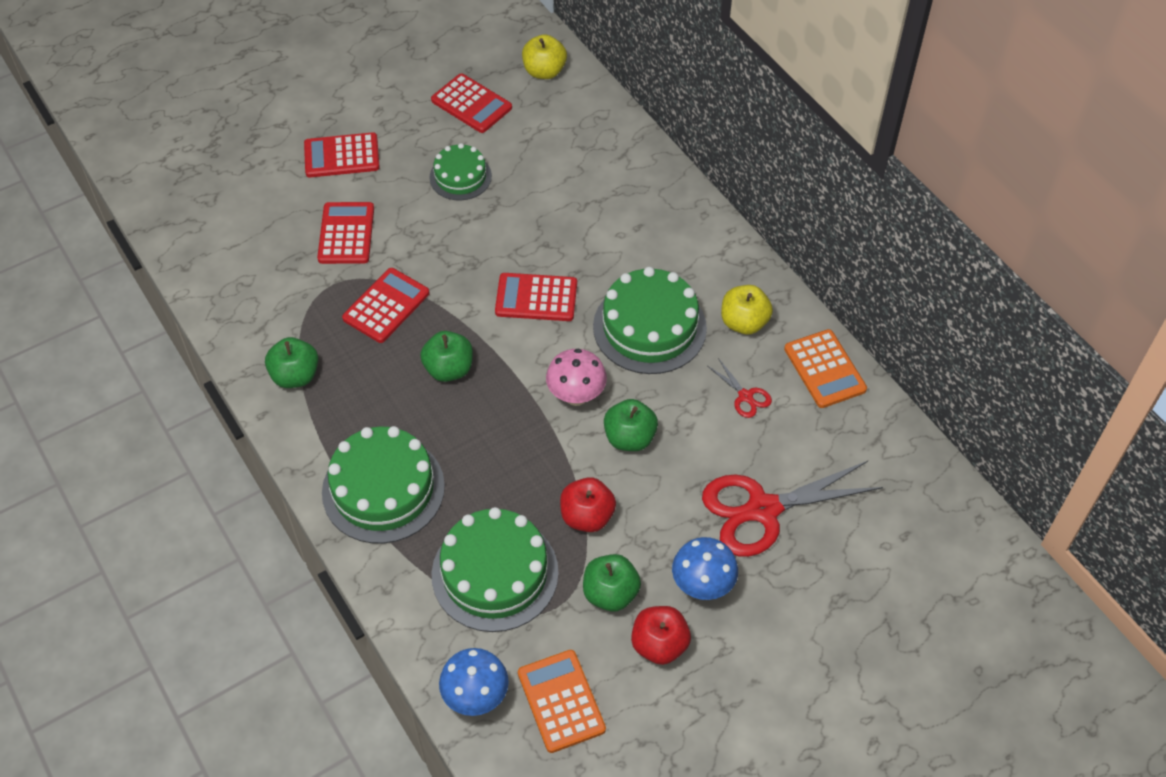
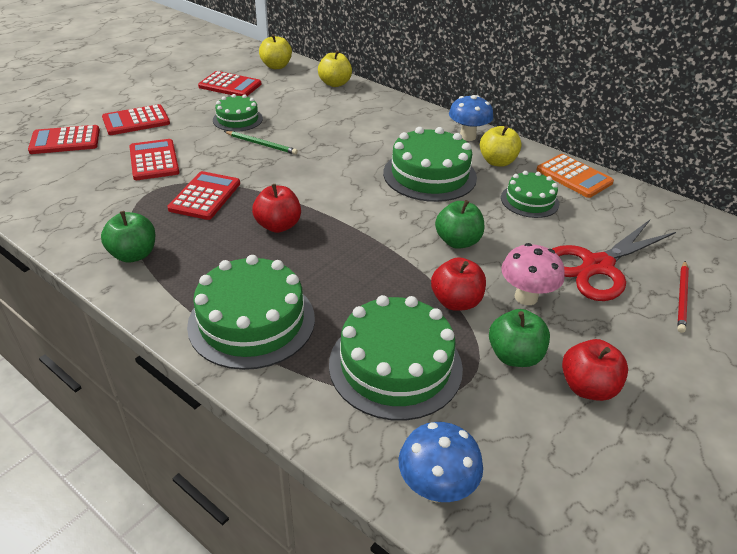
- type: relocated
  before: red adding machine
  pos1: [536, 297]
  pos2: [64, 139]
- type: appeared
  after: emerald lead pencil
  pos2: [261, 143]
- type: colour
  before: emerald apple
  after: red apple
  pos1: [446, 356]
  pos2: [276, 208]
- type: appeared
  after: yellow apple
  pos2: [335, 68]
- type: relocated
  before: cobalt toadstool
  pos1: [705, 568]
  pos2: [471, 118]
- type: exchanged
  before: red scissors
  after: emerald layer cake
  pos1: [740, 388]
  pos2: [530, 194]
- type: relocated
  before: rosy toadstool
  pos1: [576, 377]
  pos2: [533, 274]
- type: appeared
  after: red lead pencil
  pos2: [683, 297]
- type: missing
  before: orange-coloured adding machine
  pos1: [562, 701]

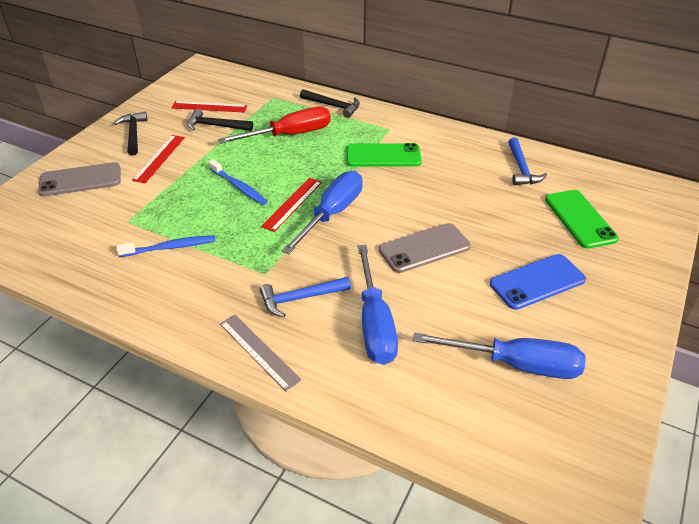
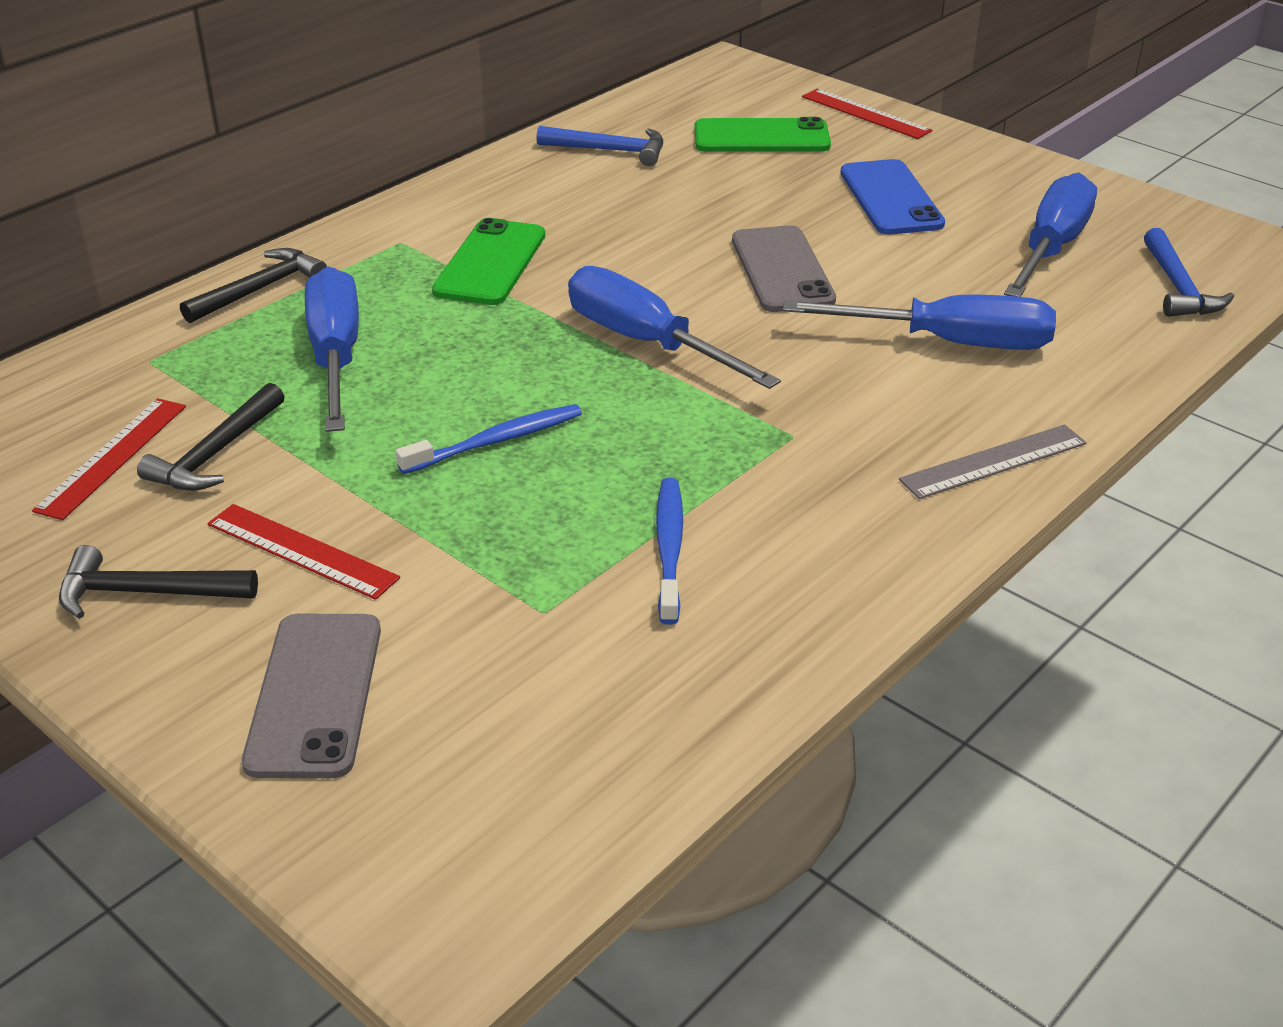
- type: colour
  before: red hand screwdriver
  after: cobalt hand screwdriver
  pos1: [274, 125]
  pos2: [332, 349]
- type: relocated
  before: red ruler
  pos1: [291, 205]
  pos2: [867, 114]
- type: relocated
  before: cobalt claw hammer
  pos1: [305, 297]
  pos2: [1189, 272]

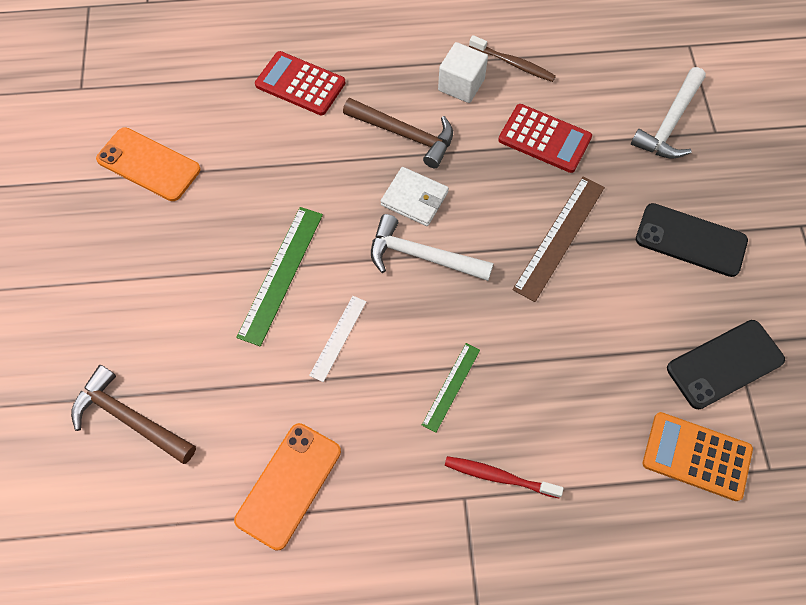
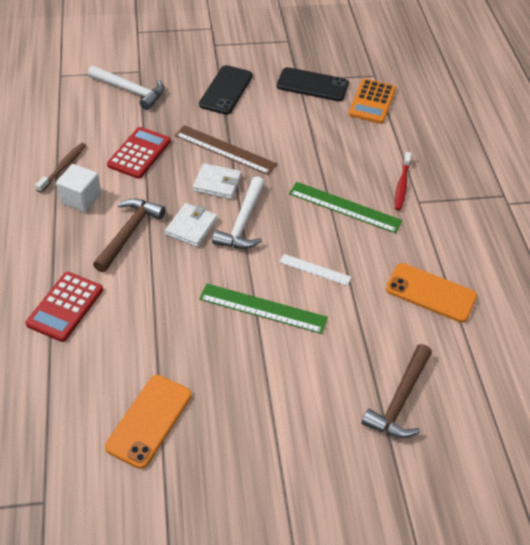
- type: appeared
  after: pure white billfold
  pos2: [217, 181]
- type: spun
  before: ebony phone
  pos1: [726, 364]
  pos2: [313, 84]
  turn: -45
- type: size
  before: emerald ruler
  pos1: [451, 388]
  pos2: [346, 207]
  scale: 1.69

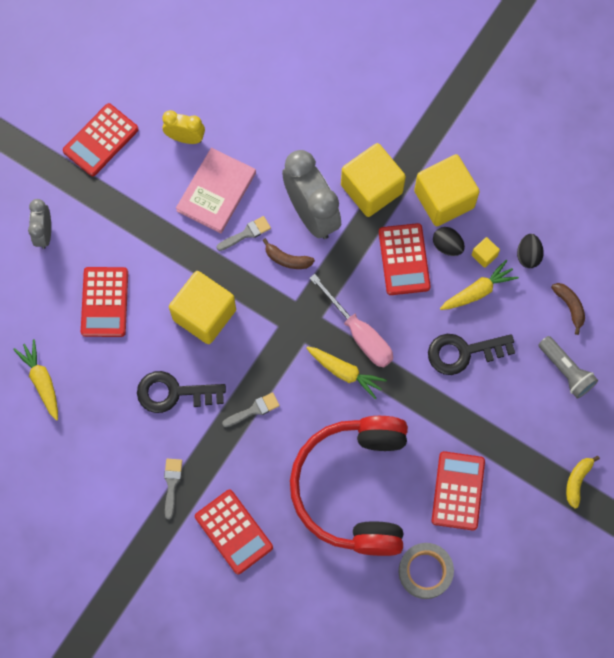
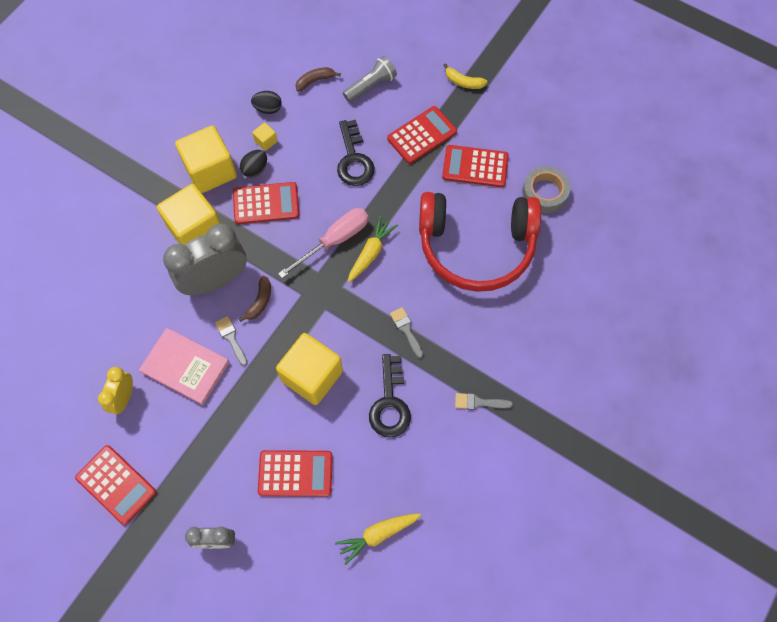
- type: relocated
  before: red adding machine
  pos1: [234, 532]
  pos2: [422, 135]
- type: missing
  before: yellow root vegetable
  pos1: [479, 285]

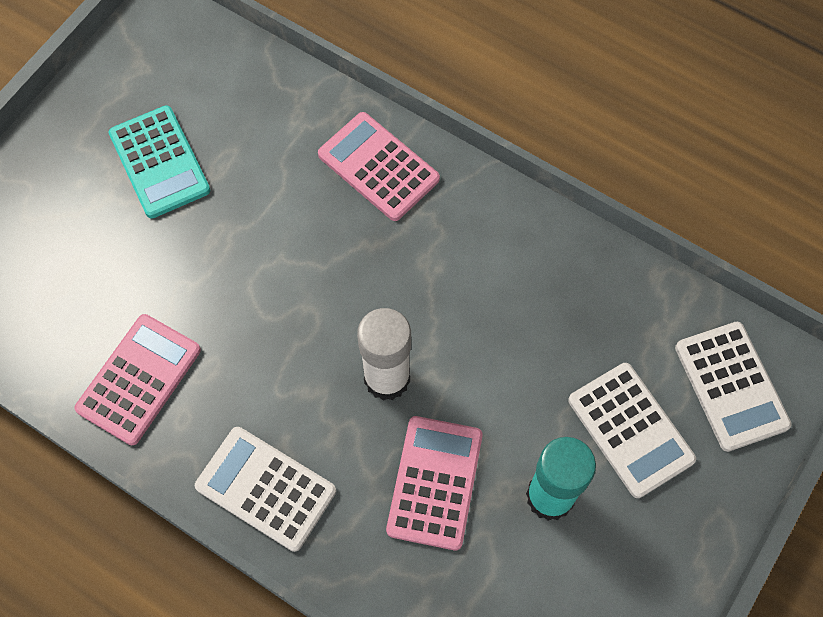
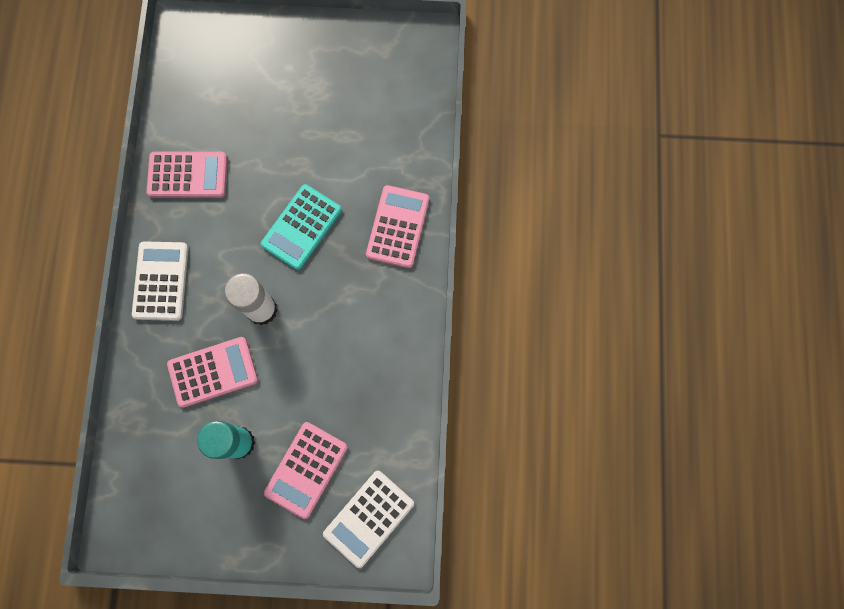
- type: relocated
  before: turquoise adding machine
  pos1: [159, 162]
  pos2: [301, 227]
- type: colour
  before: pure white adding machine
  after: rosy adding machine
  pos1: [632, 430]
  pos2: [306, 470]

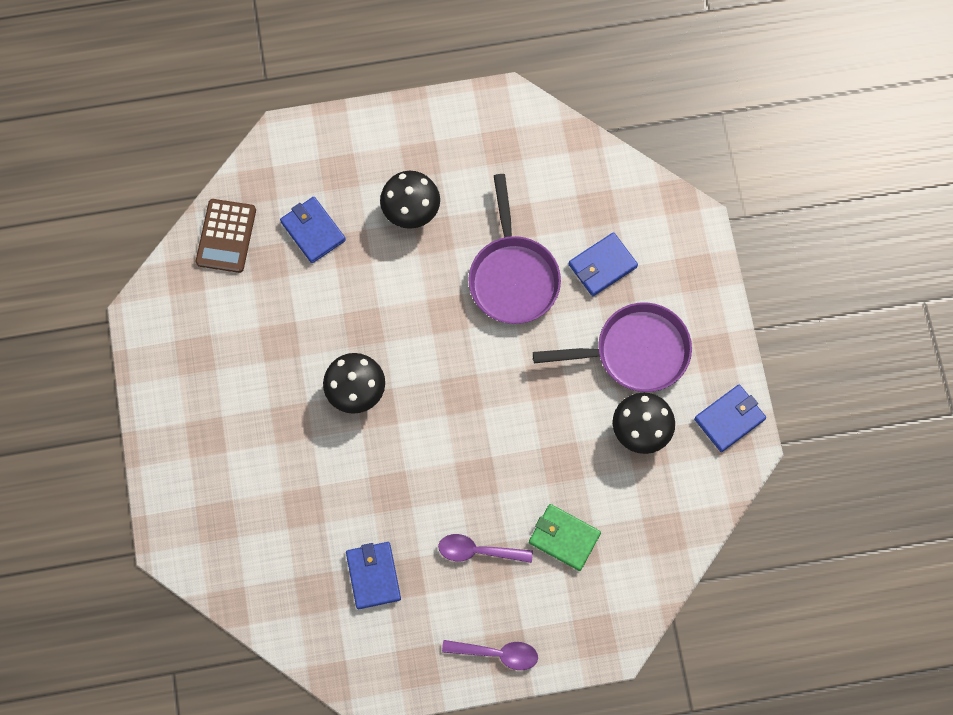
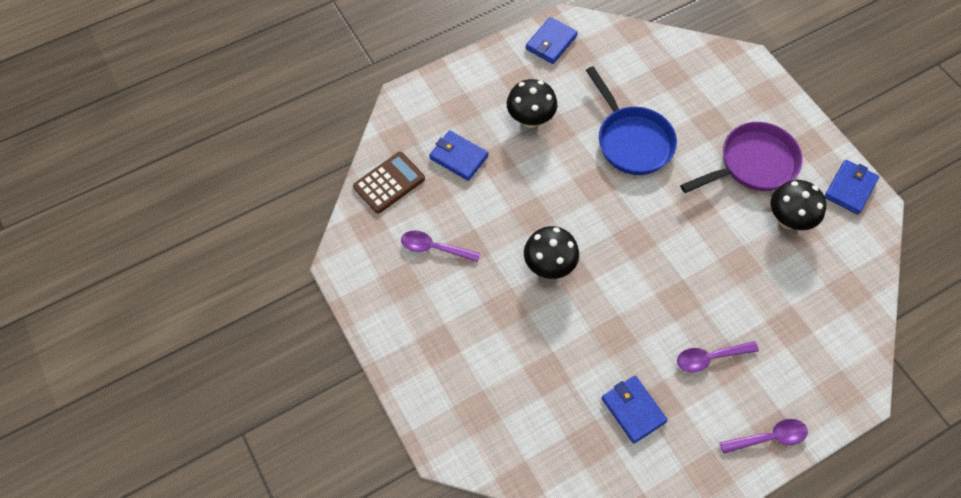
- type: spun
  before: russet adding machine
  pos1: [226, 236]
  pos2: [389, 182]
  turn: -120
- type: appeared
  after: violet spoon
  pos2: [440, 246]
- type: relocated
  before: cobalt billfold
  pos1: [603, 264]
  pos2: [552, 40]
- type: colour
  before: violet frying pan
  after: cobalt frying pan
  pos1: [515, 249]
  pos2: [631, 120]
- type: missing
  before: emerald billfold
  pos1: [565, 537]

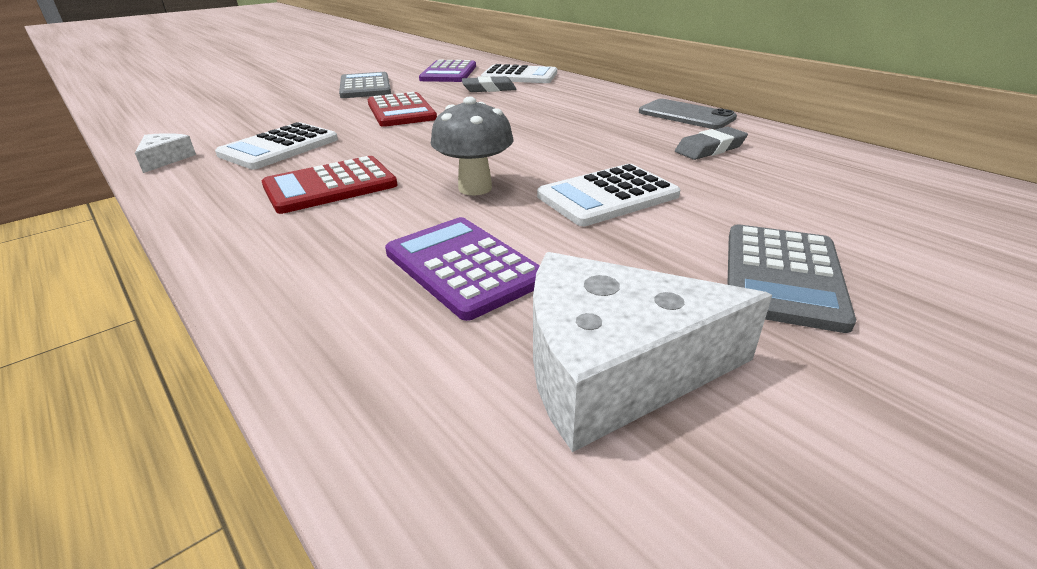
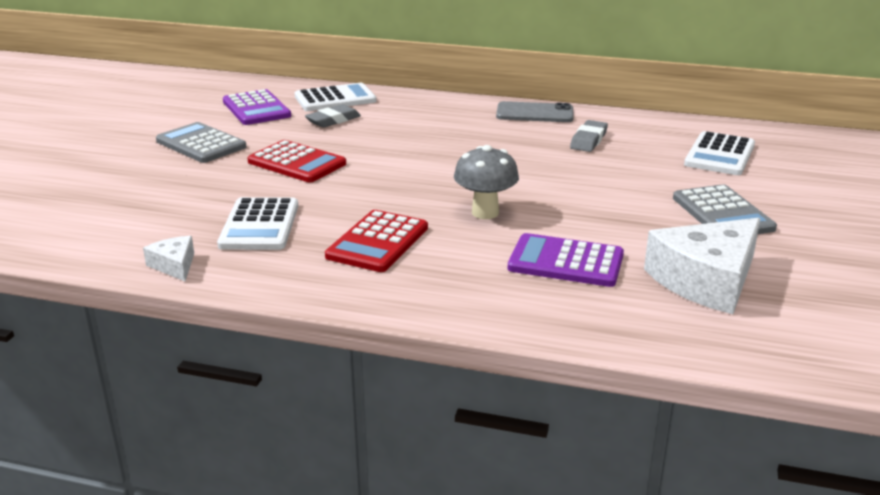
- type: relocated
  before: pure white adding machine
  pos1: [608, 195]
  pos2: [719, 153]

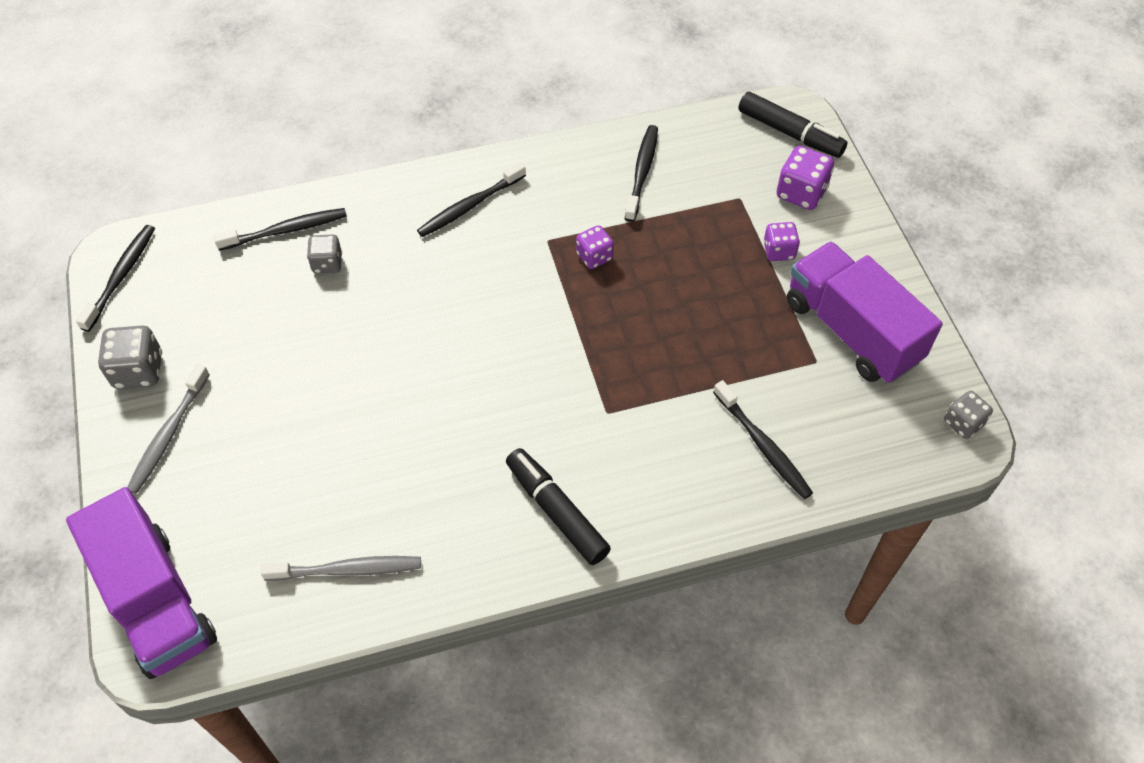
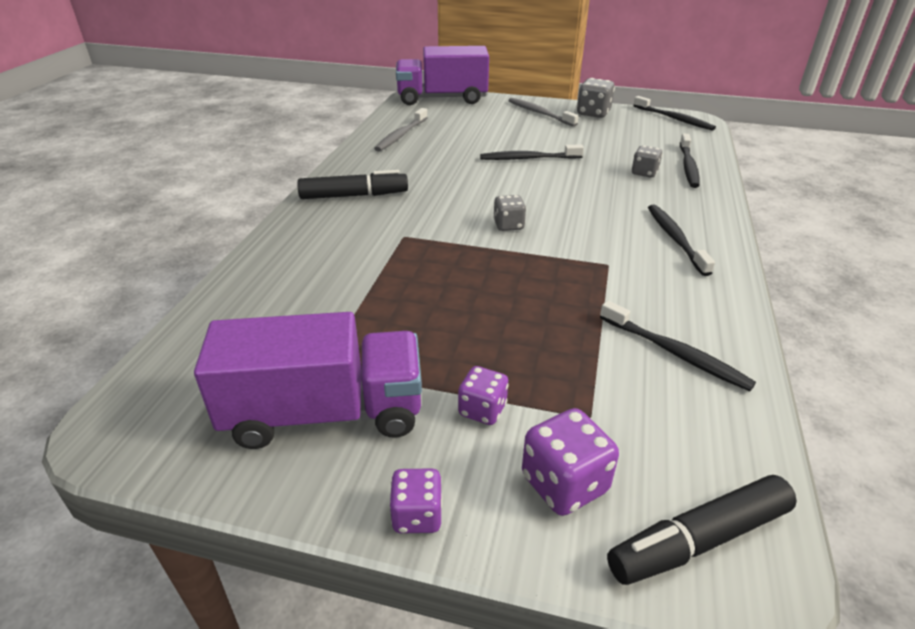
- type: relocated
  before: violet game die
  pos1: [595, 247]
  pos2: [415, 500]
- type: relocated
  before: ebony toothbrush
  pos1: [763, 439]
  pos2: [532, 152]
- type: relocated
  before: gray game die
  pos1: [968, 415]
  pos2: [509, 213]

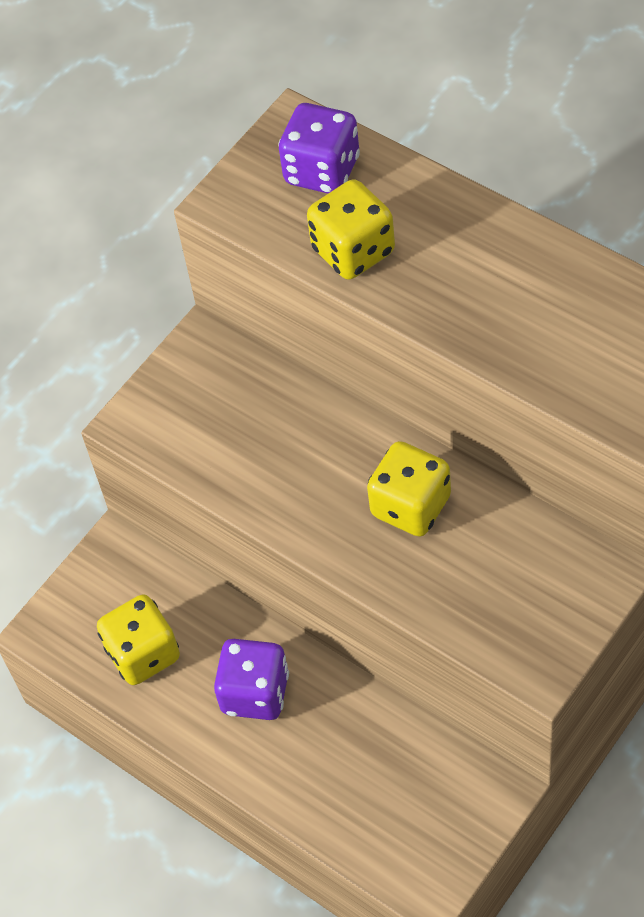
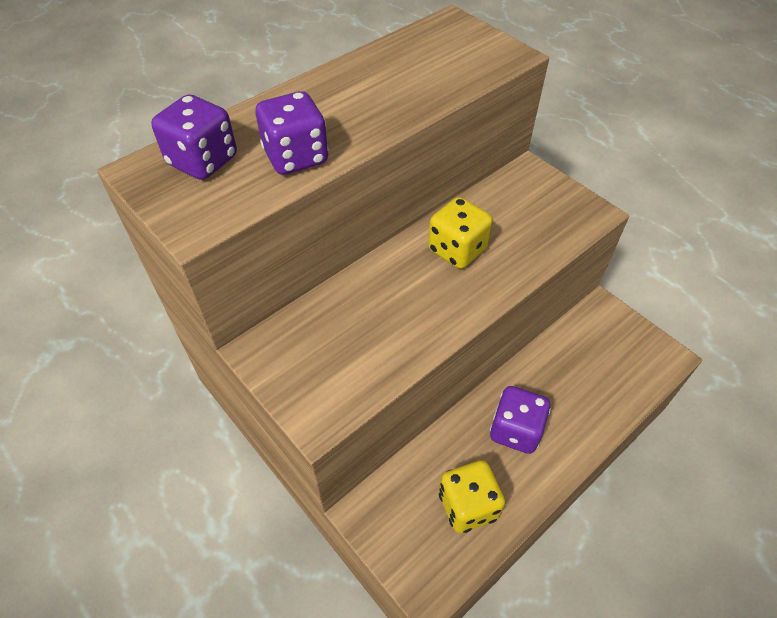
- type: colour
  before: yellow game die
  after: violet game die
  pos1: [351, 229]
  pos2: [292, 133]

